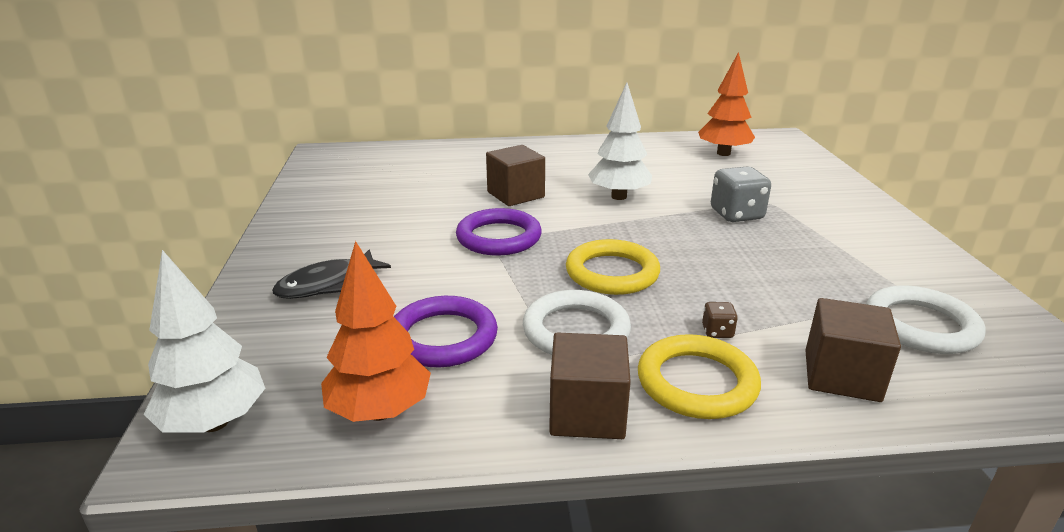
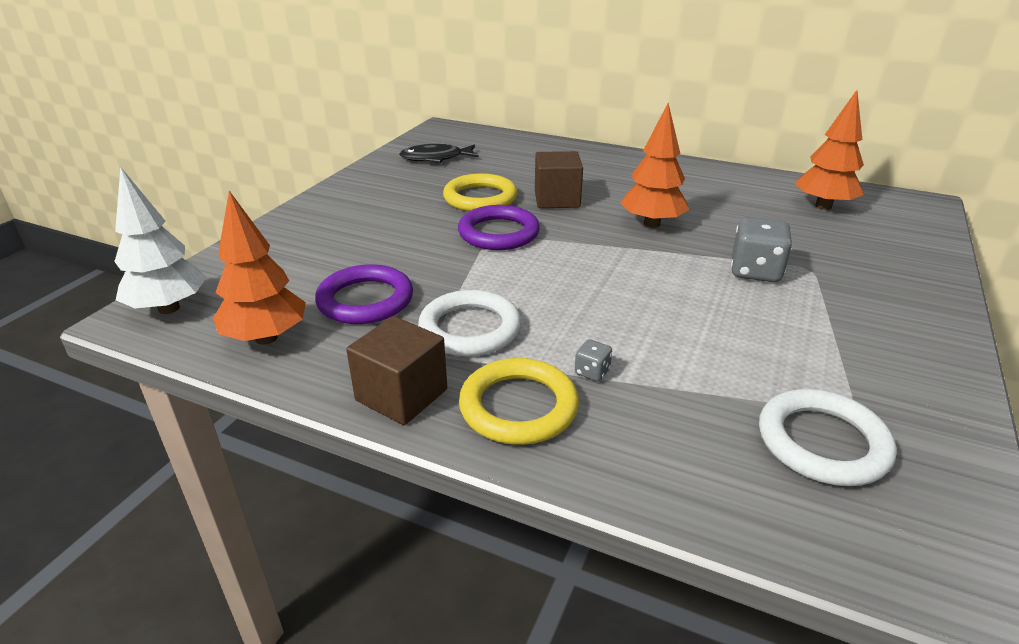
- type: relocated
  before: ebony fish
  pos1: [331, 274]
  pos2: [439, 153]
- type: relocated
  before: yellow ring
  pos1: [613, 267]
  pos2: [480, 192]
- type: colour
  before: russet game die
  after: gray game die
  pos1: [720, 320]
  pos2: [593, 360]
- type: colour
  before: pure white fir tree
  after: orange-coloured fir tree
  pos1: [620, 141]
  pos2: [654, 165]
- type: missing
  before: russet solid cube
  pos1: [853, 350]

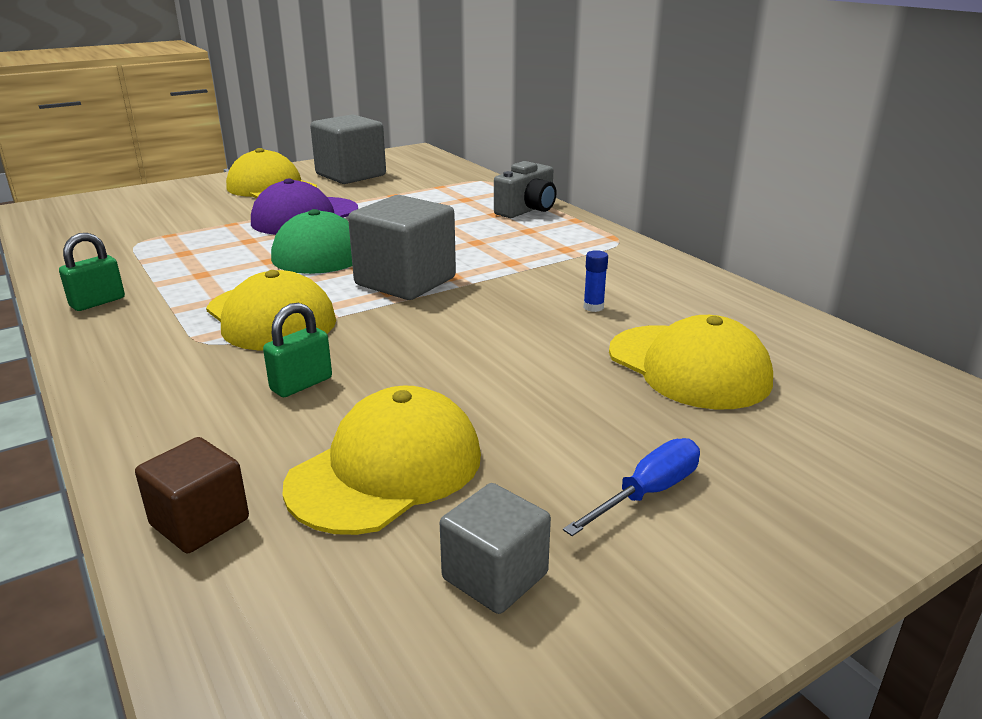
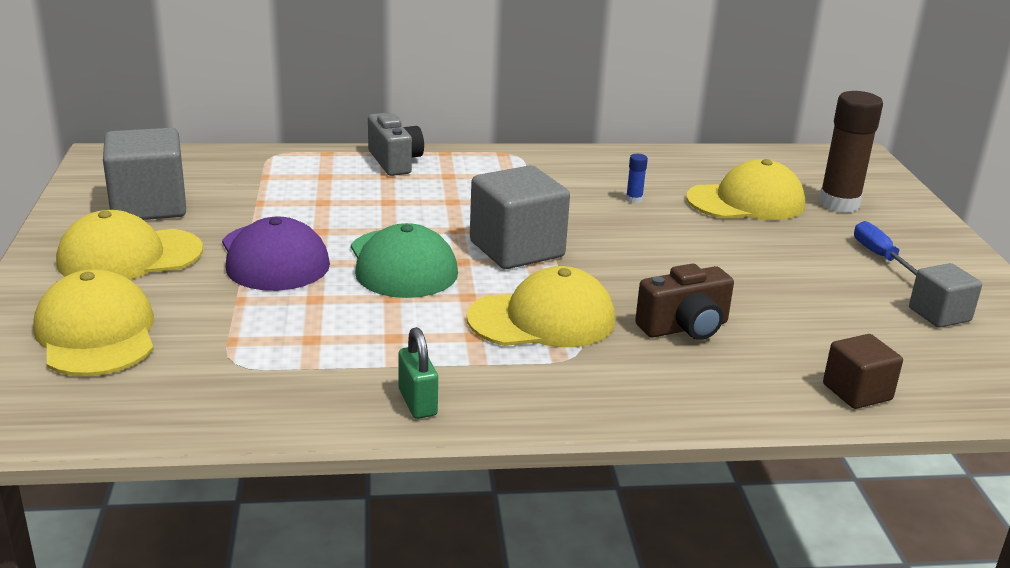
- type: relocated
  before: yellow peaked cap
  pos1: [381, 460]
  pos2: [93, 322]
- type: exchanged
  before: emerald padlock
  after: russet camera
  pos1: [297, 350]
  pos2: [684, 302]
- type: appeared
  after: russet glue
  pos2: [851, 152]

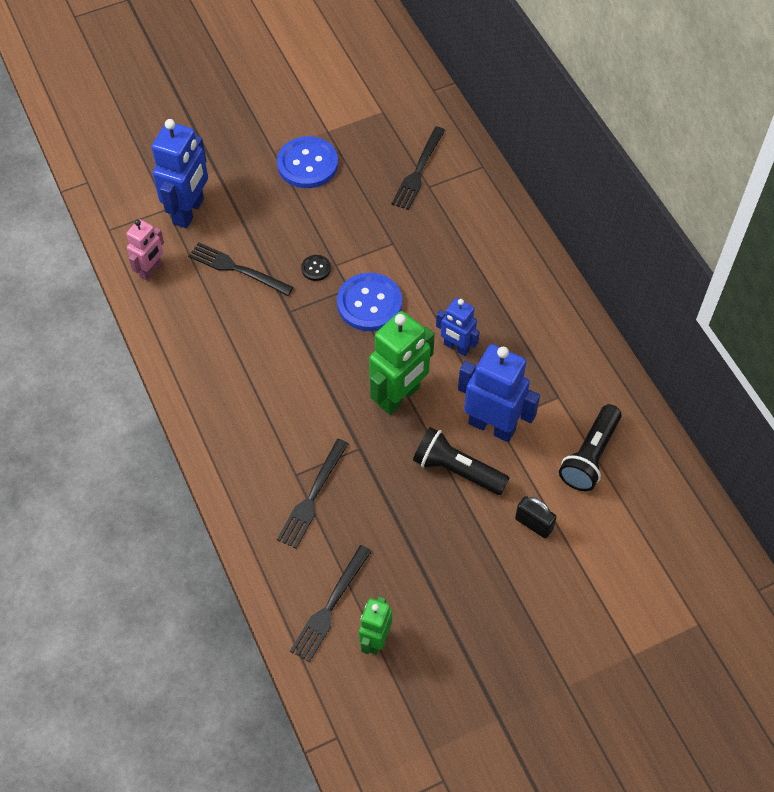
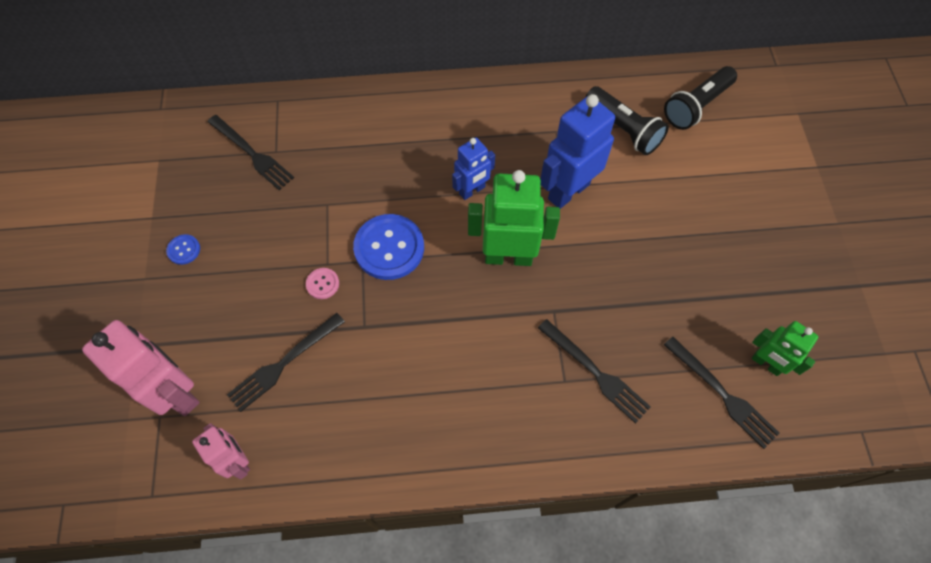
- type: colour
  before: cobalt toy robot
  after: rosy toy robot
  pos1: [179, 173]
  pos2: [141, 368]
- type: size
  before: cobalt sewing button
  pos1: [307, 162]
  pos2: [183, 249]
  scale: 0.46
- type: colour
  before: ebony sewing button
  after: rosy sewing button
  pos1: [316, 268]
  pos2: [322, 283]
- type: spun
  before: emerald toy robot
  pos1: [402, 363]
  pos2: [514, 218]
  turn: -60
- type: relocated
  before: ebony pocket torch
  pos1: [461, 461]
  pos2: [700, 98]
- type: missing
  before: ebony padlock
  pos1: [536, 517]

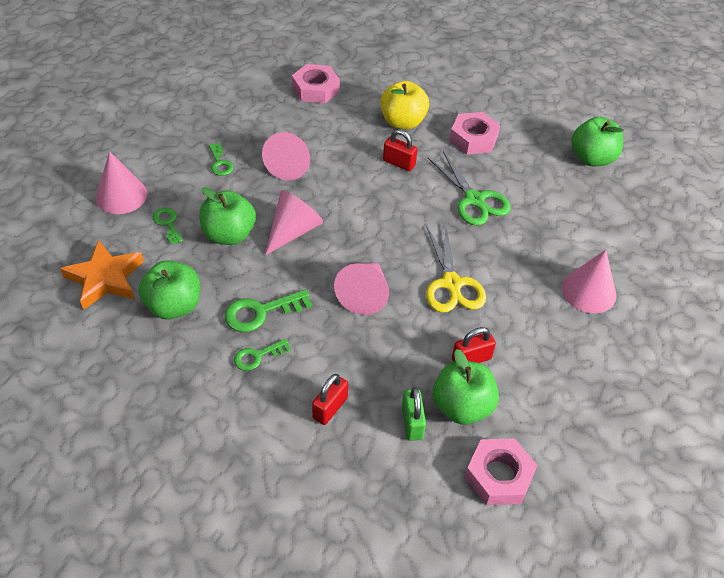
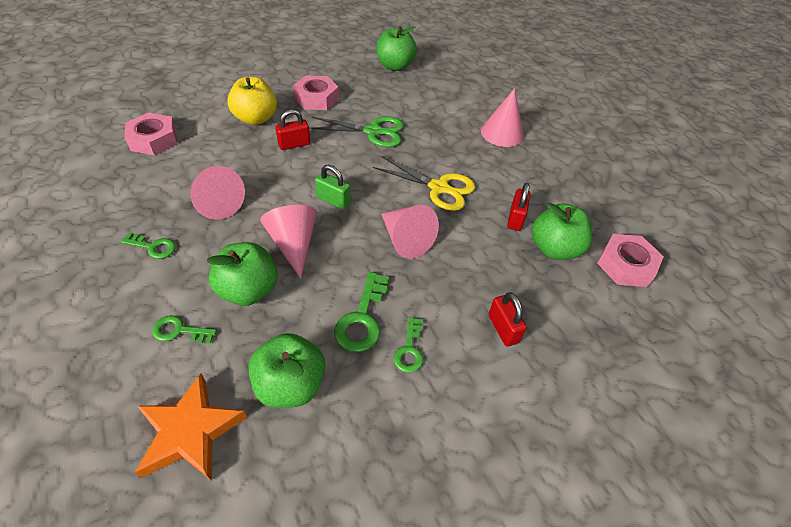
- type: relocated
  before: emerald padlock
  pos1: [414, 414]
  pos2: [333, 187]
- type: missing
  before: rosy cone shape
  pos1: [121, 182]

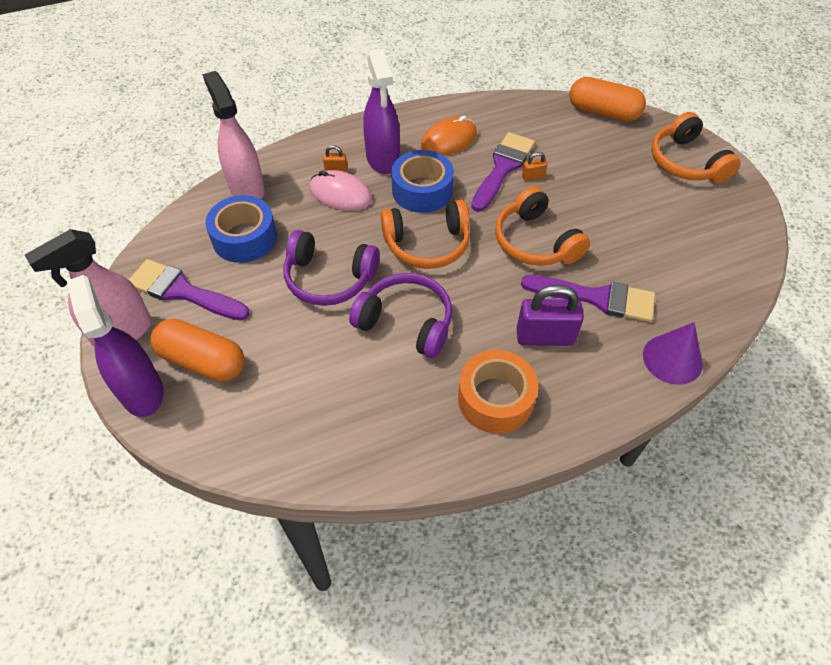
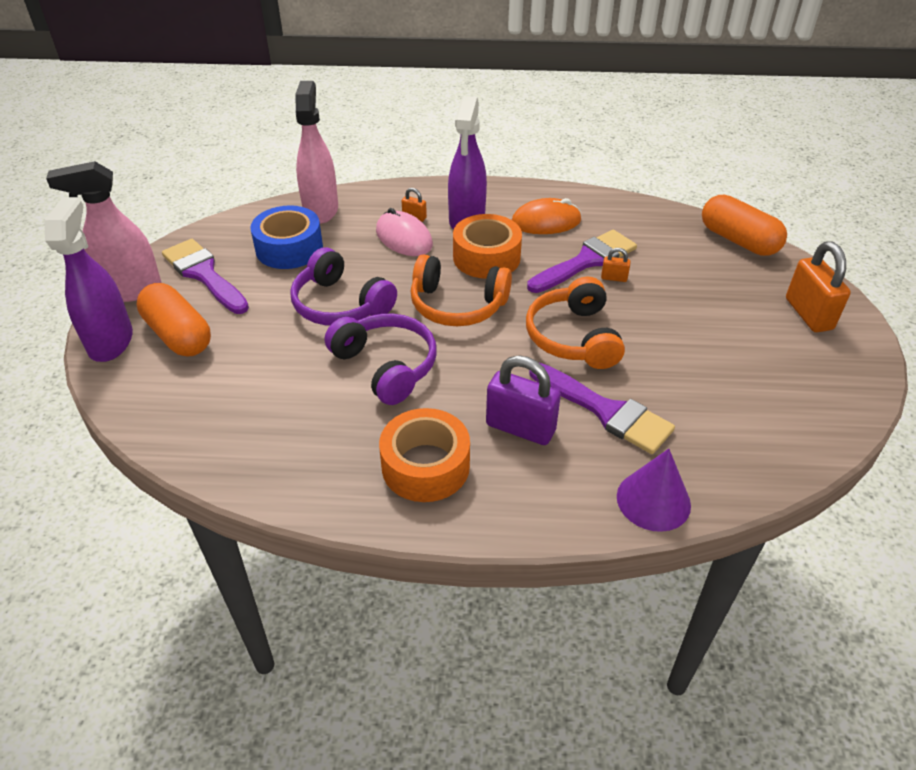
- type: colour
  before: cobalt roll of tape
  after: orange-coloured roll of tape
  pos1: [422, 181]
  pos2: [487, 246]
- type: exchanged
  before: orange-coloured over-ear headphones
  after: orange-coloured padlock
  pos1: [696, 147]
  pos2: [818, 286]

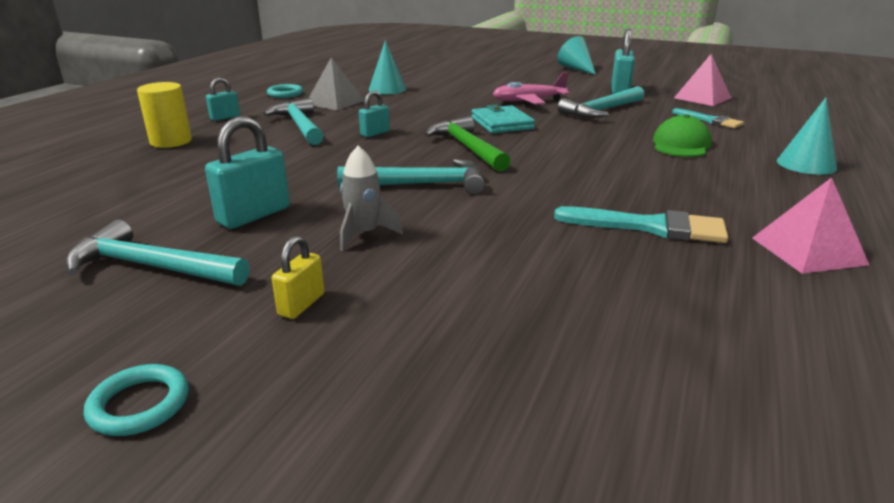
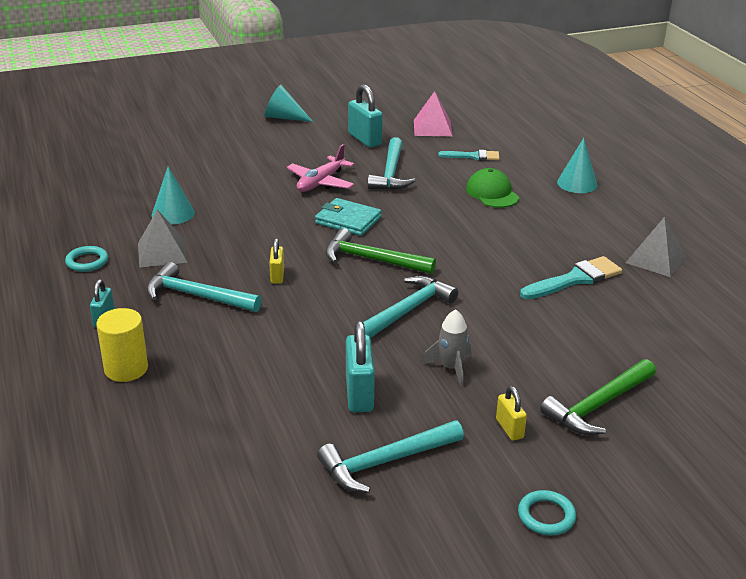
- type: colour
  before: turquoise padlock
  after: yellow padlock
  pos1: [374, 114]
  pos2: [276, 260]
- type: appeared
  after: emerald claw hammer
  pos2: [598, 397]
- type: colour
  before: rosy solid pyramid
  after: gray solid pyramid
  pos1: [810, 225]
  pos2: [656, 247]

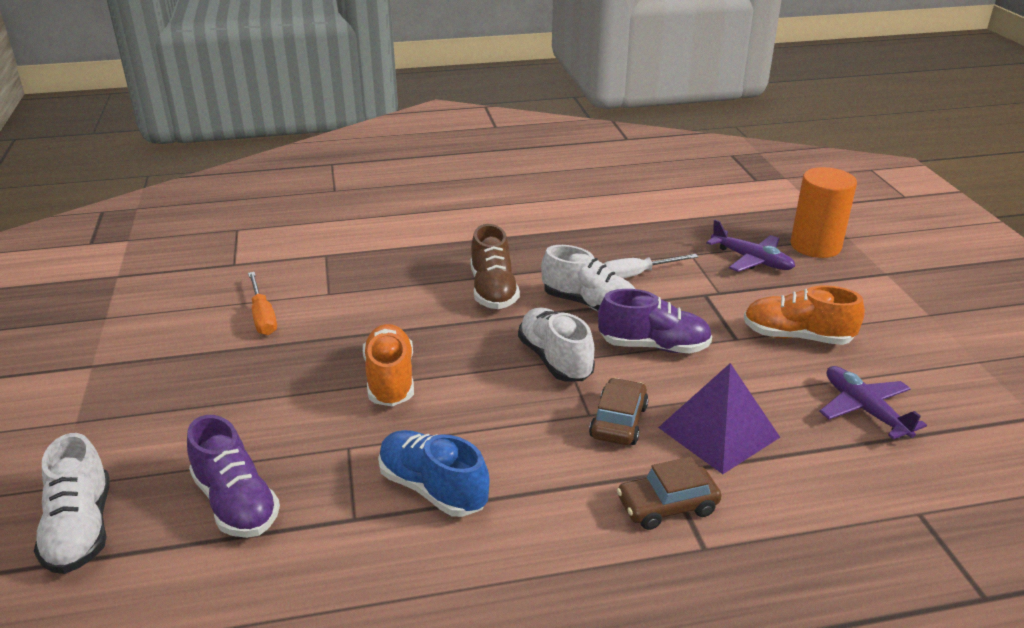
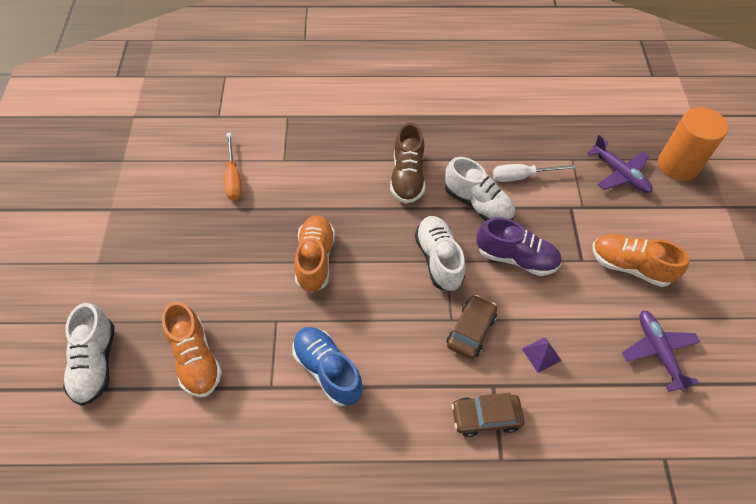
- type: colour
  before: violet sneaker
  after: orange-coloured sneaker
  pos1: [233, 476]
  pos2: [192, 349]
- type: size
  before: violet solid pyramid
  pos1: [719, 418]
  pos2: [542, 355]
  scale: 0.46

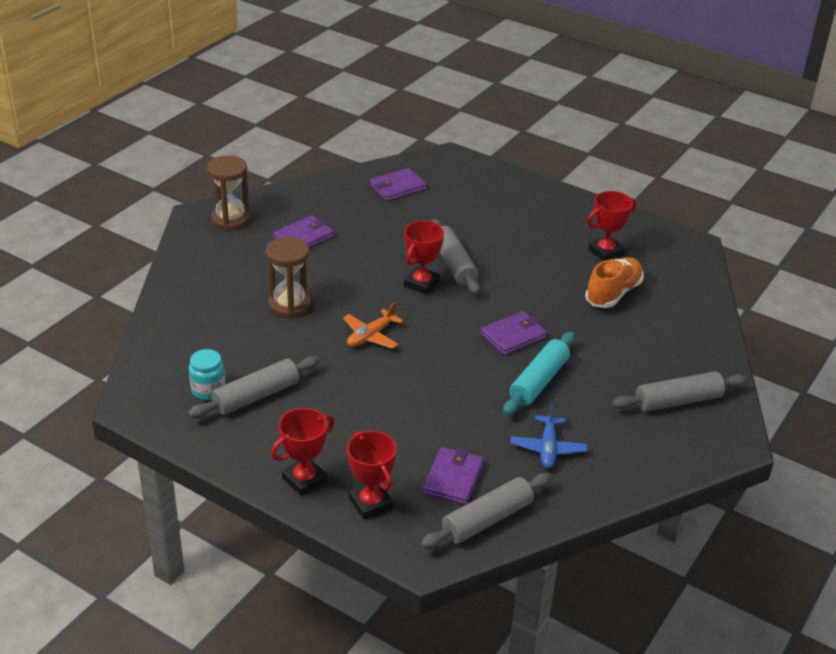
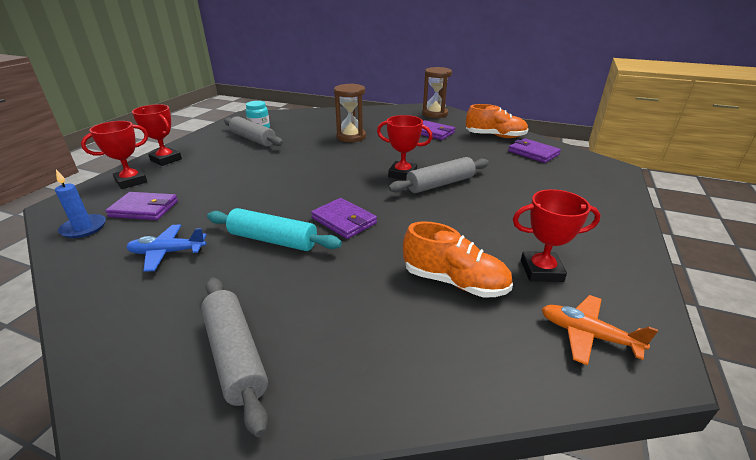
- type: exchanged
  before: gray dough roller
  after: cobalt pillar candle
  pos1: [486, 511]
  pos2: [80, 204]
- type: appeared
  after: orange-coloured sneaker
  pos2: [497, 121]
- type: spun
  before: red award cup
  pos1: [611, 226]
  pos2: [557, 235]
  turn: -45
- type: relocated
  before: orange-coloured toy plane
  pos1: [373, 325]
  pos2: [600, 330]

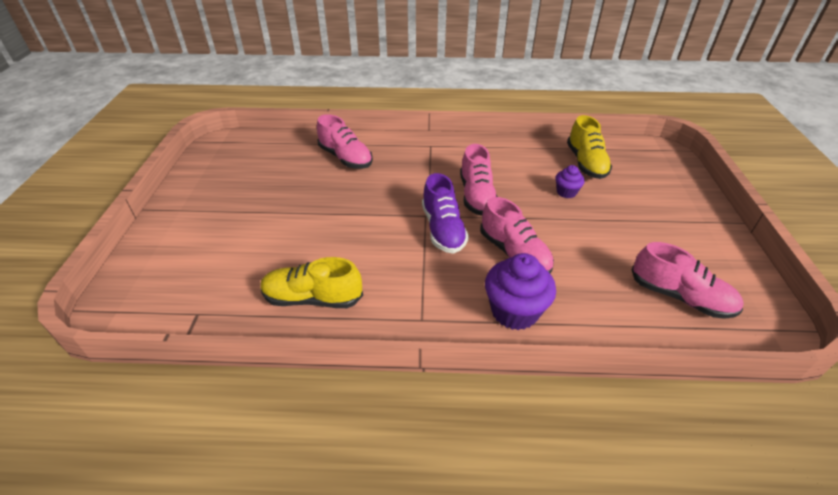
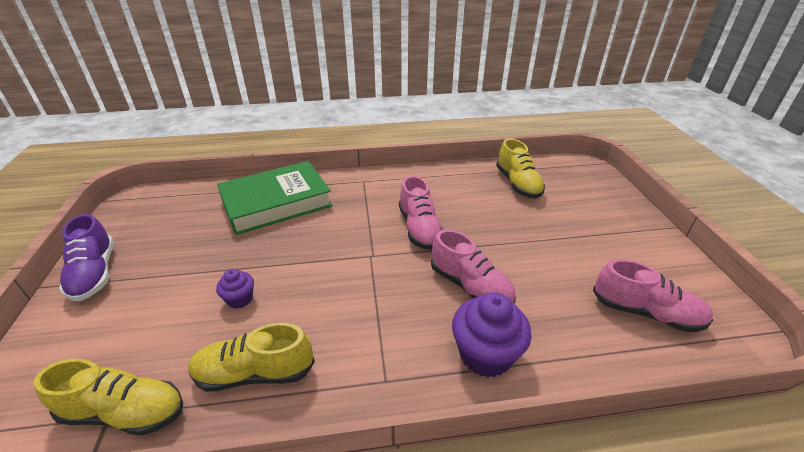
- type: appeared
  after: yellow sneaker
  pos2: [108, 397]
- type: relocated
  before: violet sneaker
  pos1: [445, 213]
  pos2: [86, 257]
- type: relocated
  before: violet cupcake
  pos1: [570, 181]
  pos2: [235, 289]
- type: exchanged
  before: rosy sneaker
  after: emerald hardback
  pos1: [345, 141]
  pos2: [275, 198]

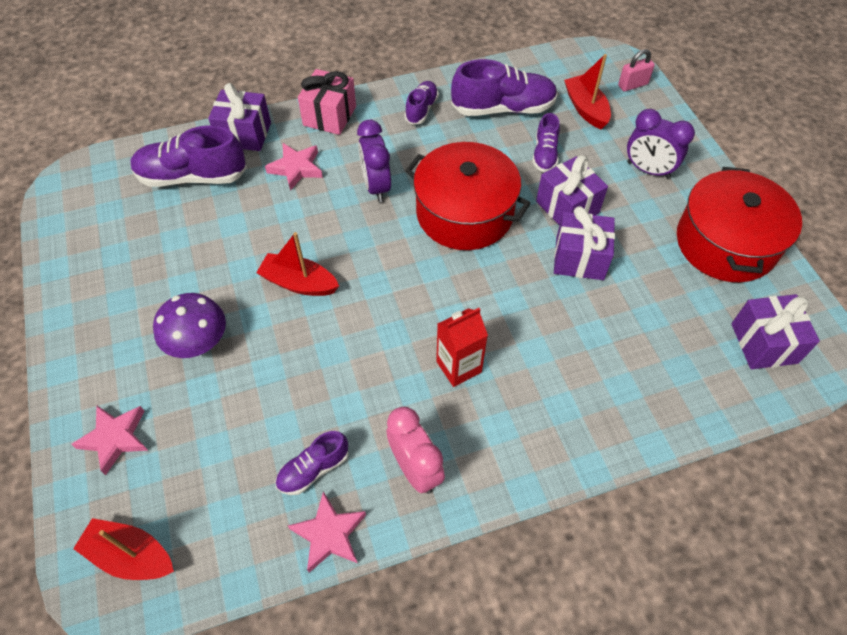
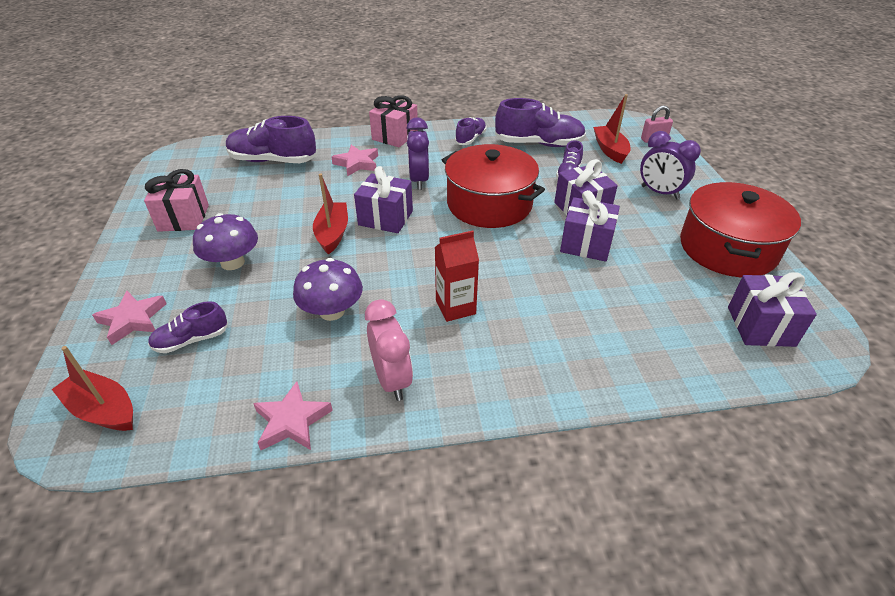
- type: appeared
  after: rosy wrapped gift
  pos2: [176, 200]
- type: relocated
  before: violet sneaker
  pos1: [312, 463]
  pos2: [188, 327]
- type: appeared
  after: violet toadstool
  pos2: [328, 289]
- type: spun
  before: red boat
  pos1: [297, 264]
  pos2: [330, 214]
  turn: 60
- type: relocated
  before: violet wrapped gift
  pos1: [239, 117]
  pos2: [383, 199]

